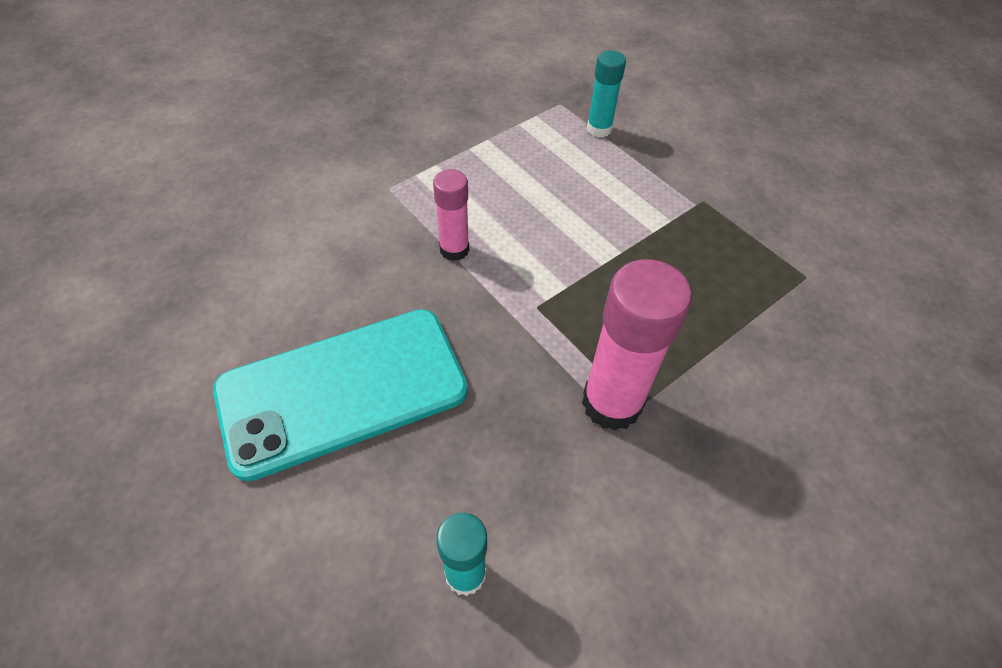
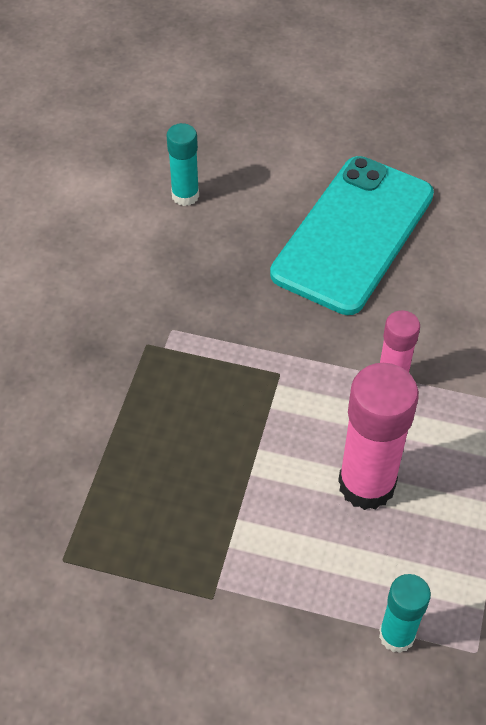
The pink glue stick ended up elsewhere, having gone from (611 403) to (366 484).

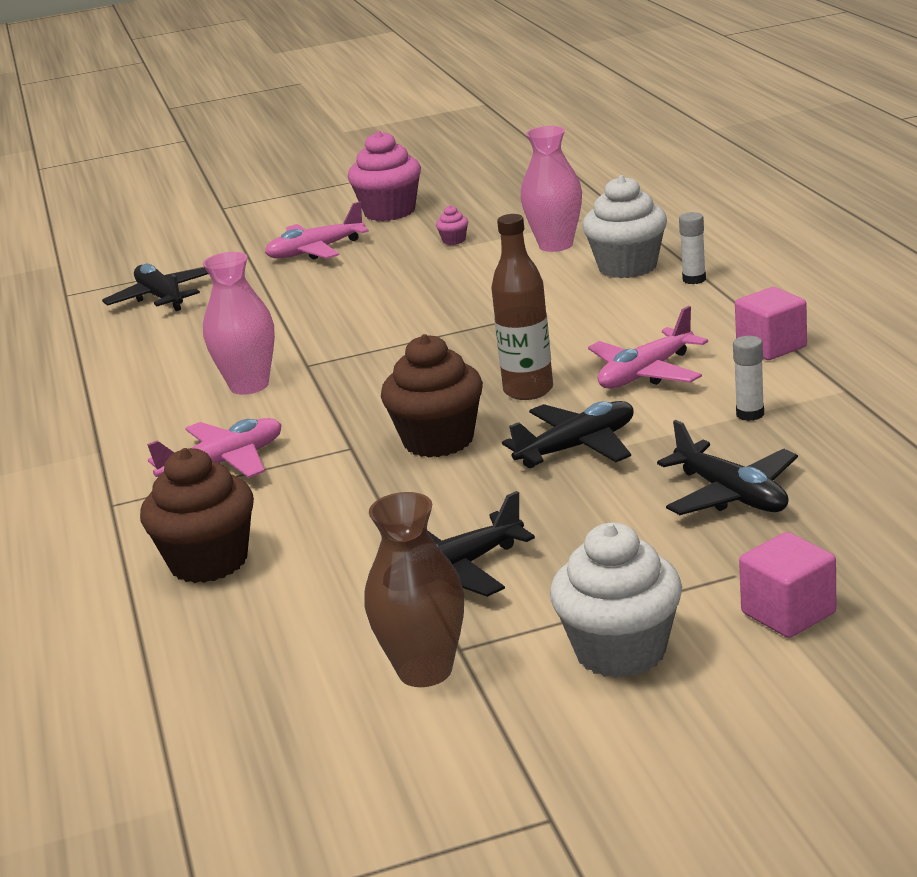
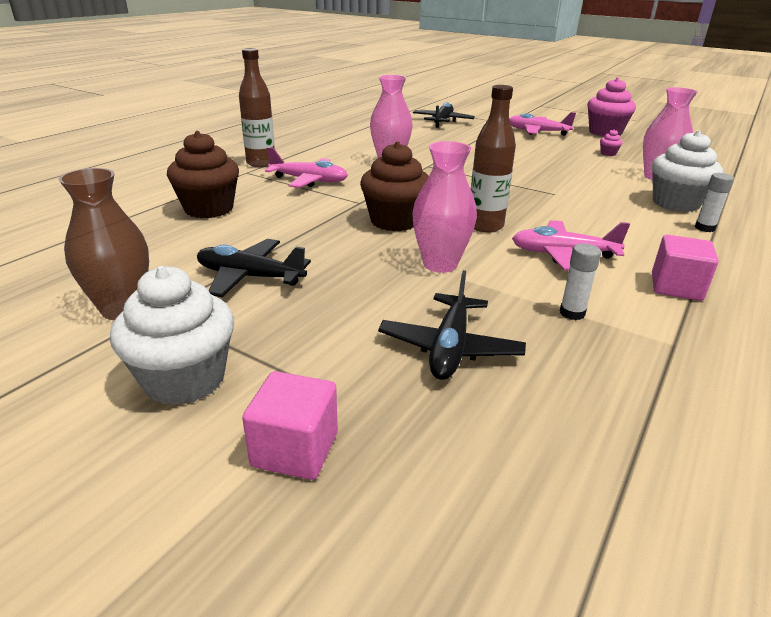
The second view gained the brown bottle at (261 163). Where the black plane stood at (577 447), the pink vase came to stand at (440 264).

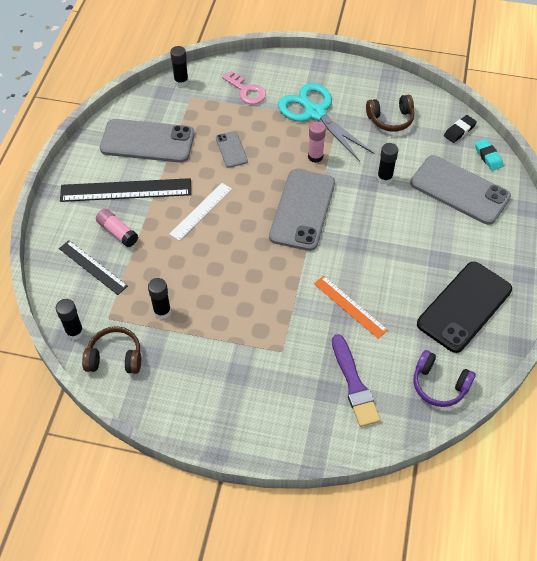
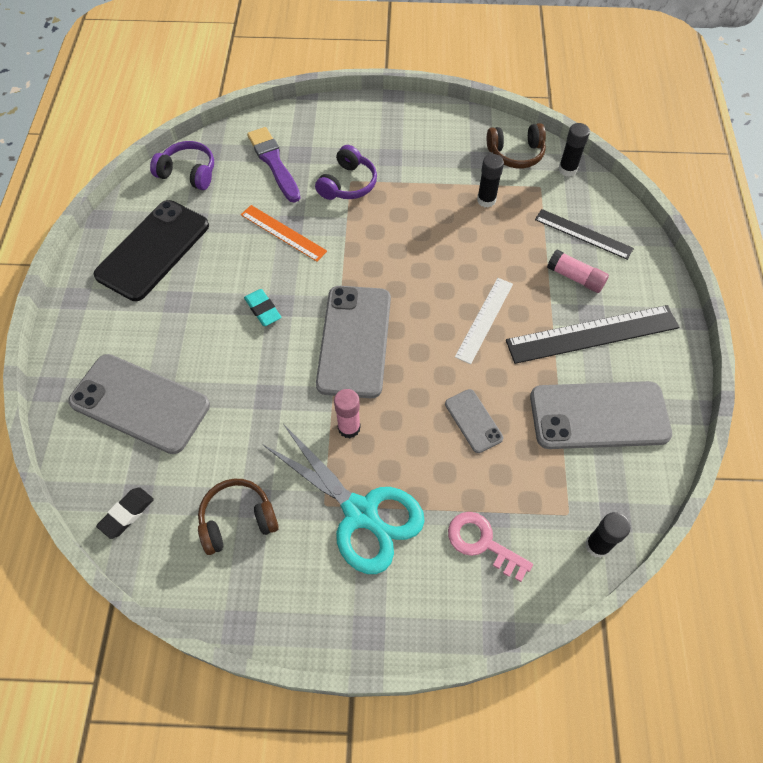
The second view lost the black glue stick at (384 178). The second view gained the purple headphones at (348 184). The turquoise eraser ended up elsewhere, having gone from (488 156) to (263 310).

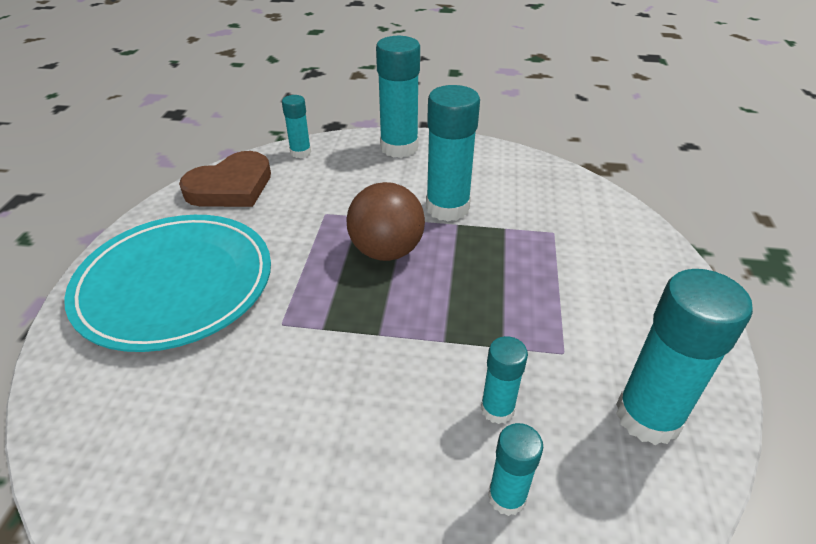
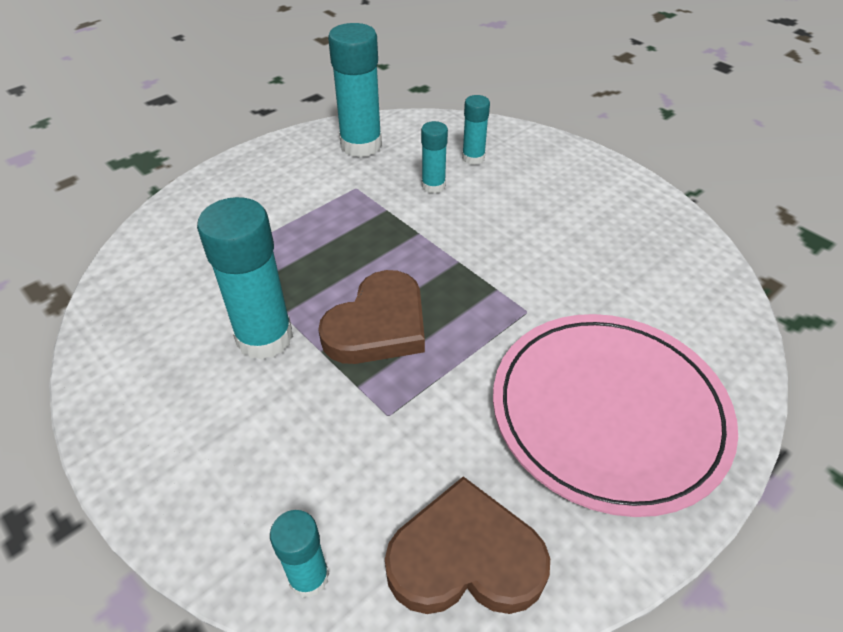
The second view lost the turquoise glue stick at (399 147). Where the brown ball stood at (386 251), the brown heart came to stand at (378 325). What was the turquoise plate at (175 284) turned into the pink plate at (608 412).

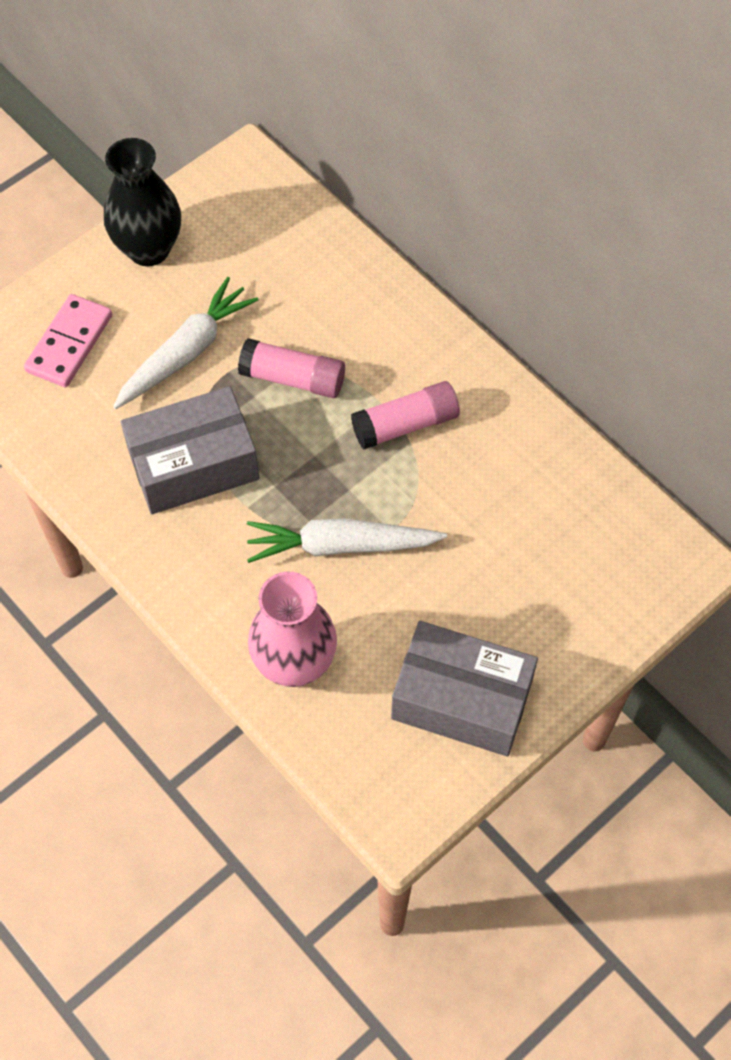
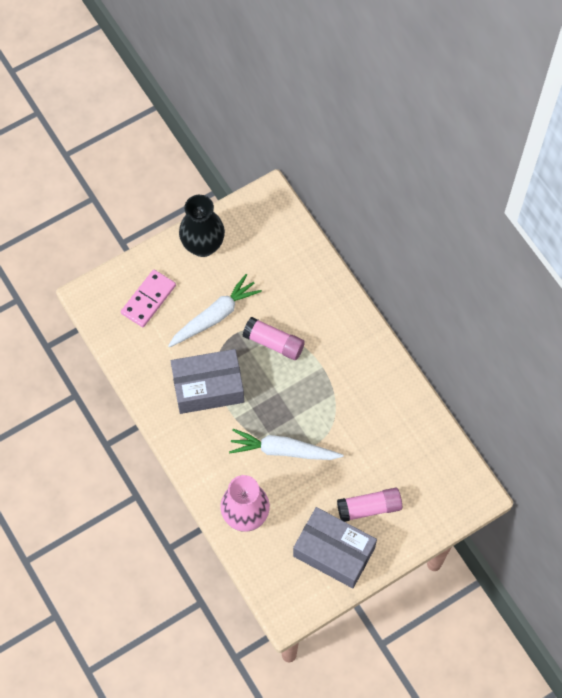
The pink glue stick ended up elsewhere, having gone from (405 424) to (369 507).

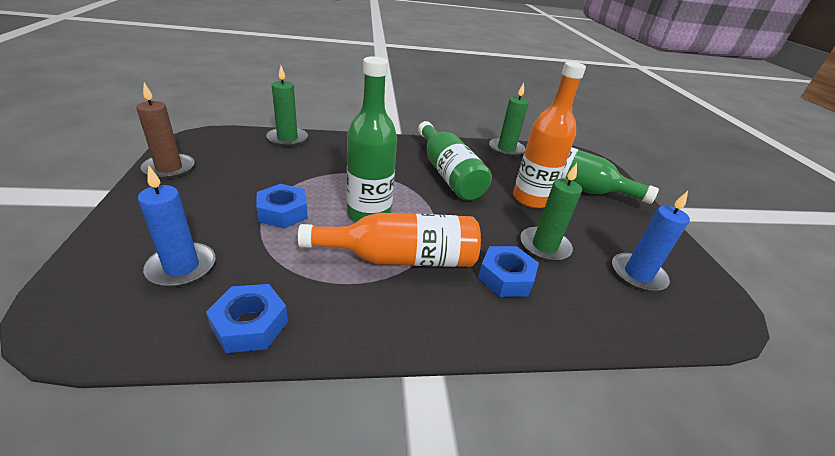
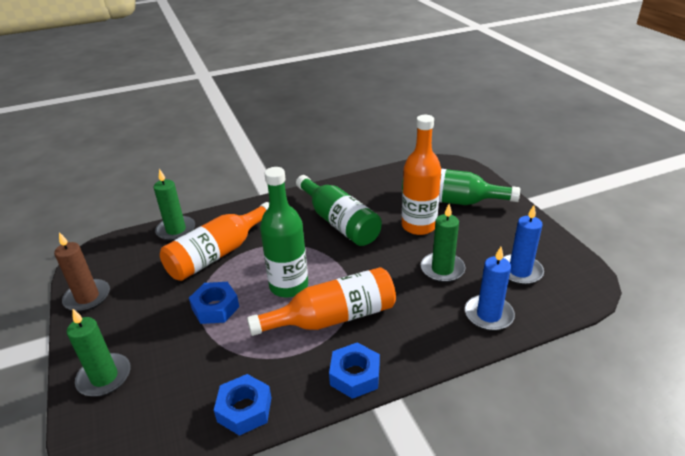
The second view gained the orange bottle at (218 254). The blue candle ended up elsewhere, having gone from (182 267) to (488 315). The blue nut ended up elsewhere, having gone from (505 277) to (355 375). The green candle ended up elsewhere, having gone from (506 149) to (104 377).

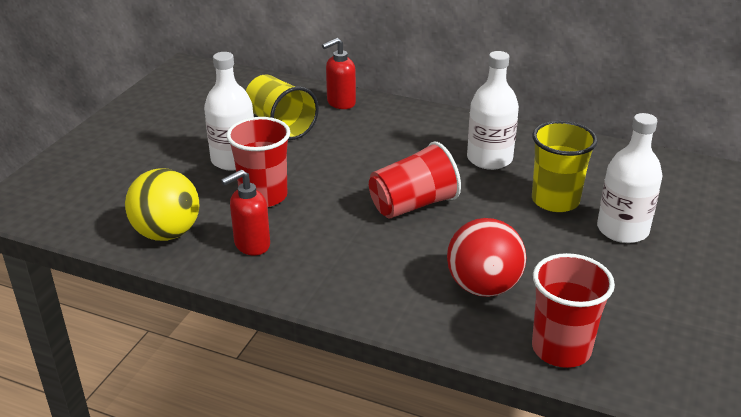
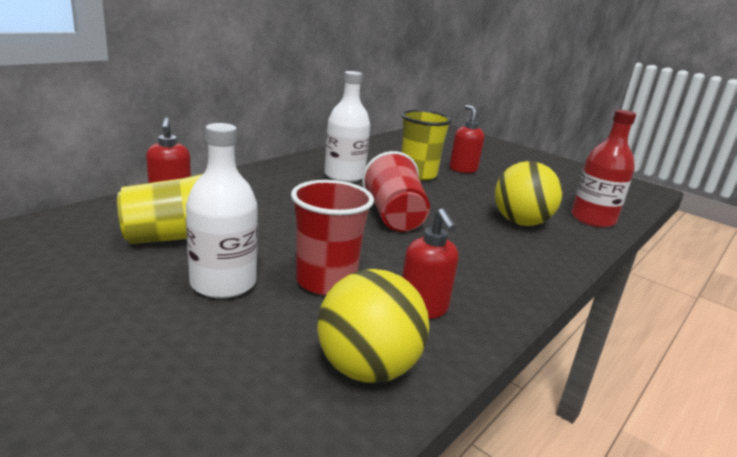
Where the red cup stood at (561 349), the red bottle came to stand at (592 219). Where the white bottle stood at (622 230), the red soap dispenser came to stand at (463 169). What was the red ball at (483 287) turned into the yellow ball at (520 223).

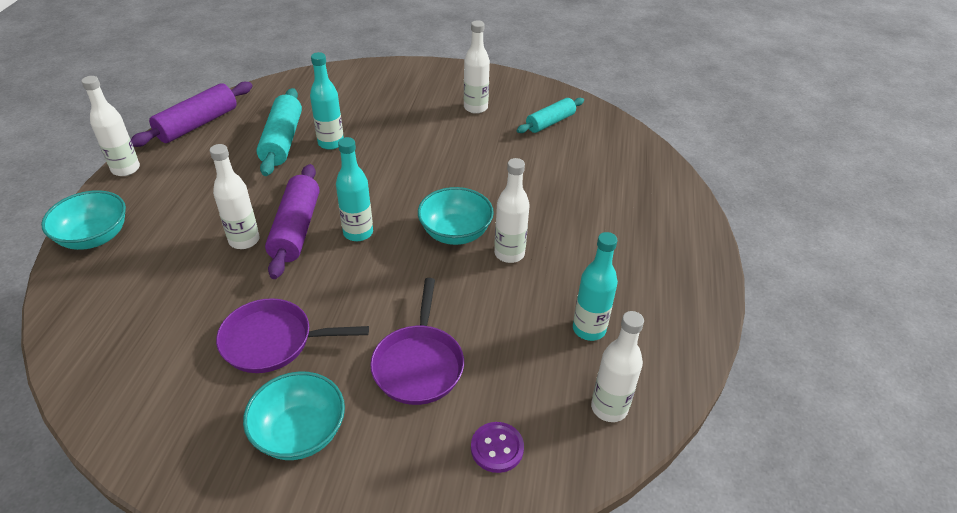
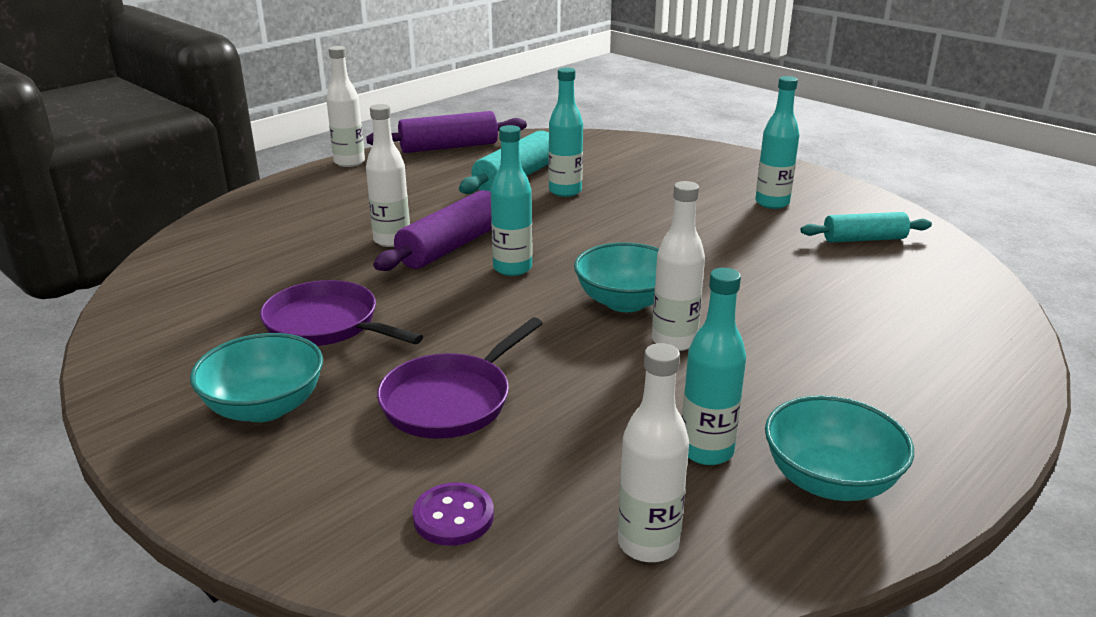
The turquoise bowl ended up elsewhere, having gone from (94 237) to (830 480). What was the white bottle at (475 108) turned into the turquoise bottle at (772 203).

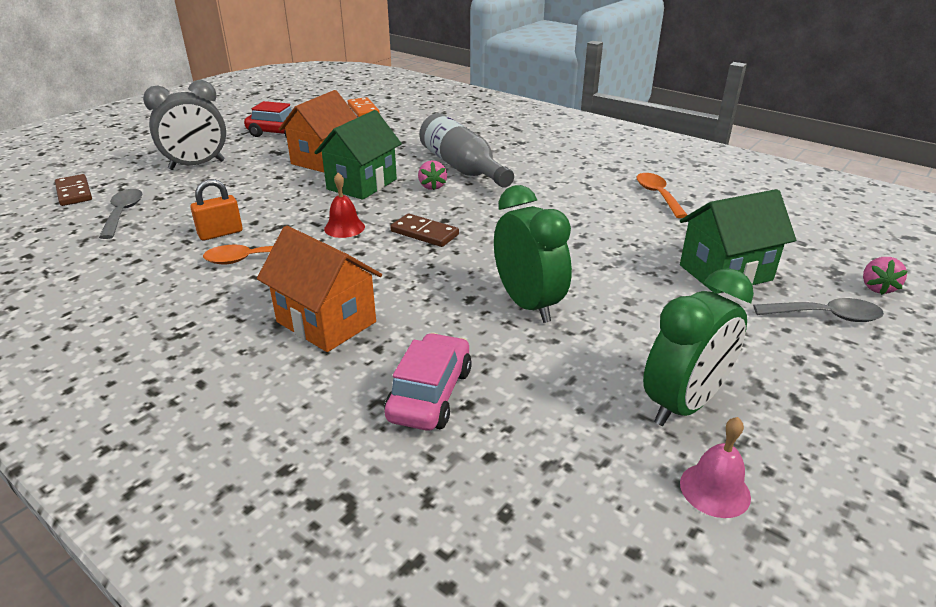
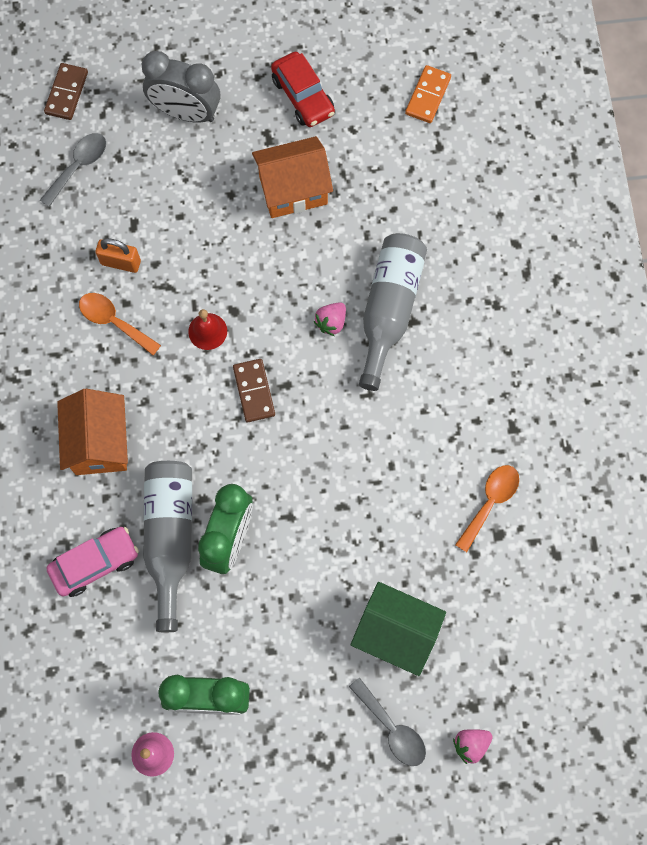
The second view lost the green house at (362 184). The second view gained the grey bottle at (170 537).

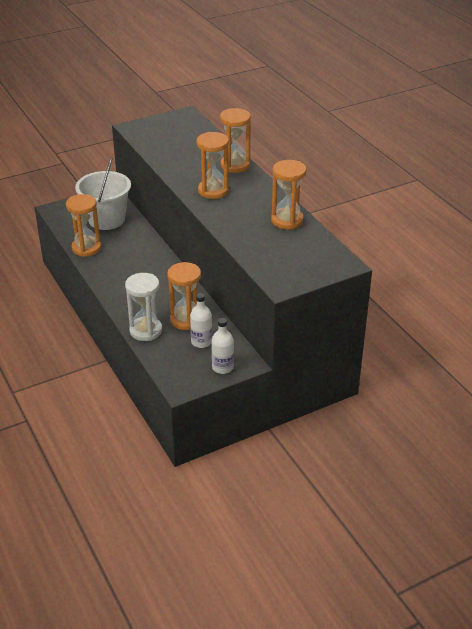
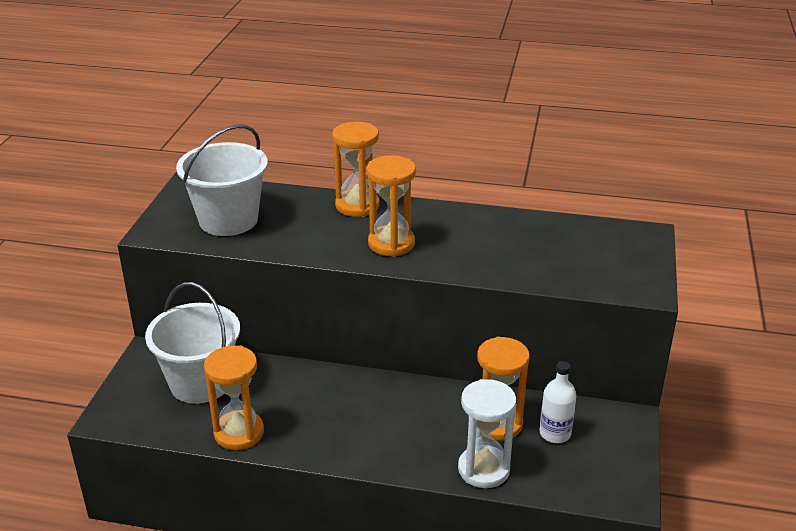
The second view lost the white bottle at (222 367). The second view lost the orange hourglass at (287 220). The second view gained the white bucket at (228 220).

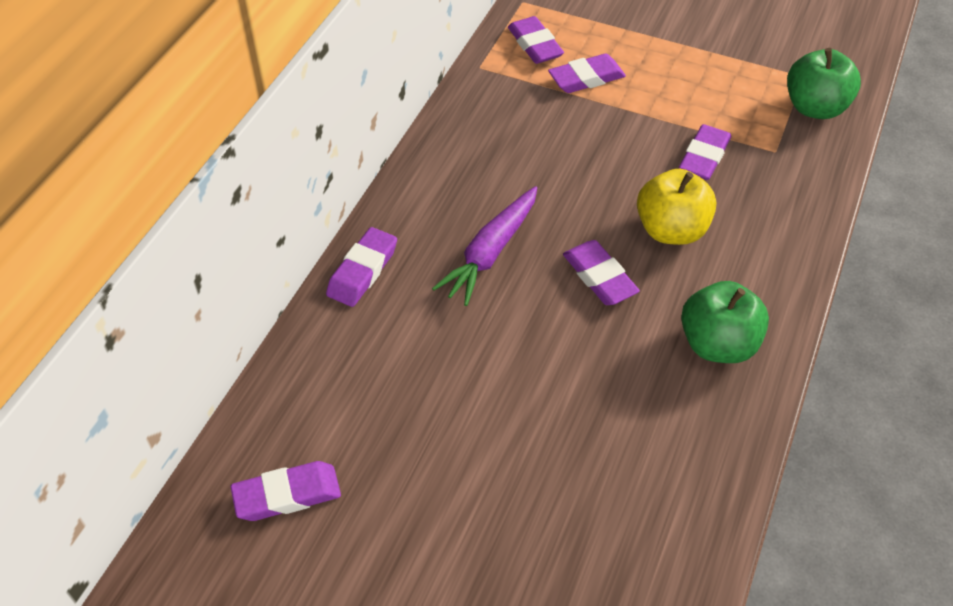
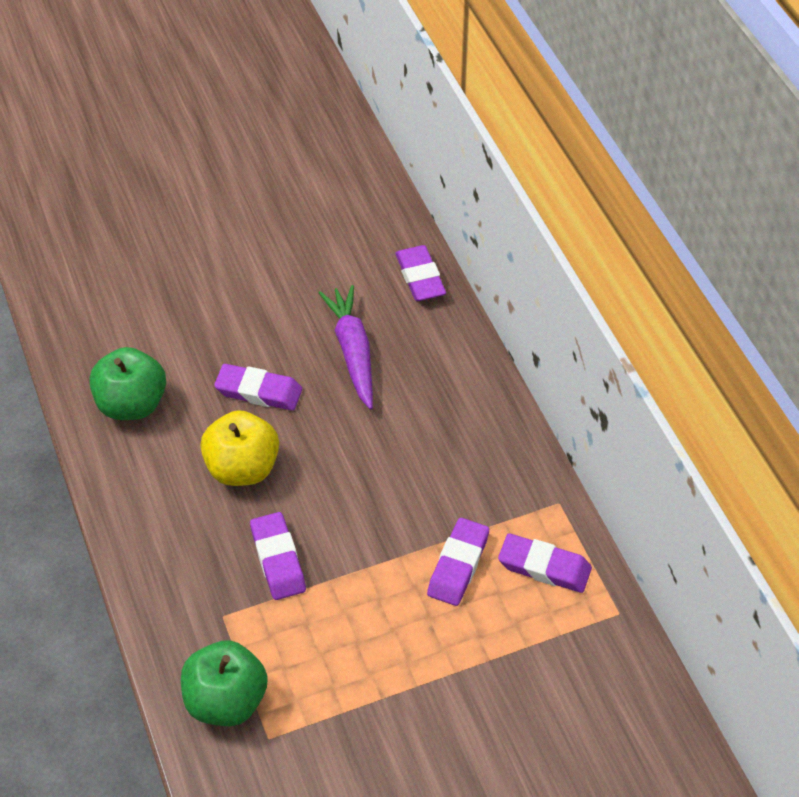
The second view lost the purple eraser at (287 495).

